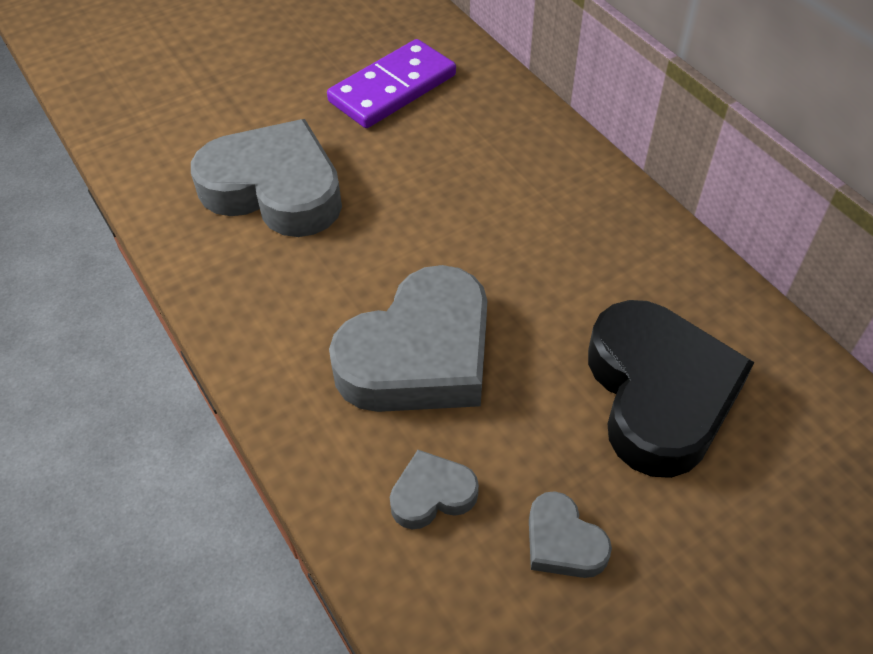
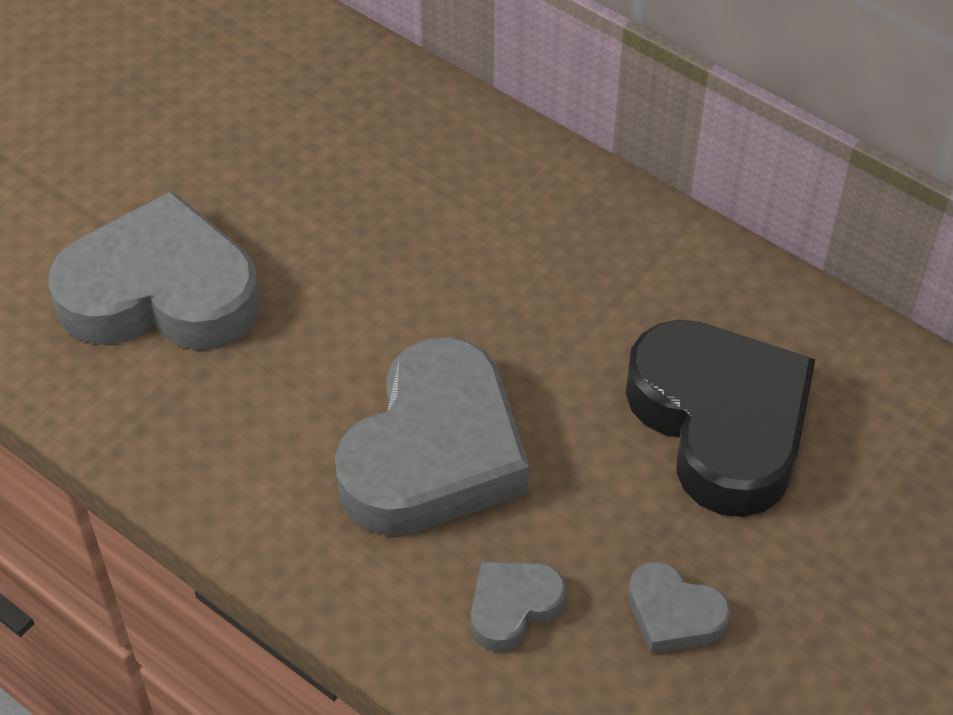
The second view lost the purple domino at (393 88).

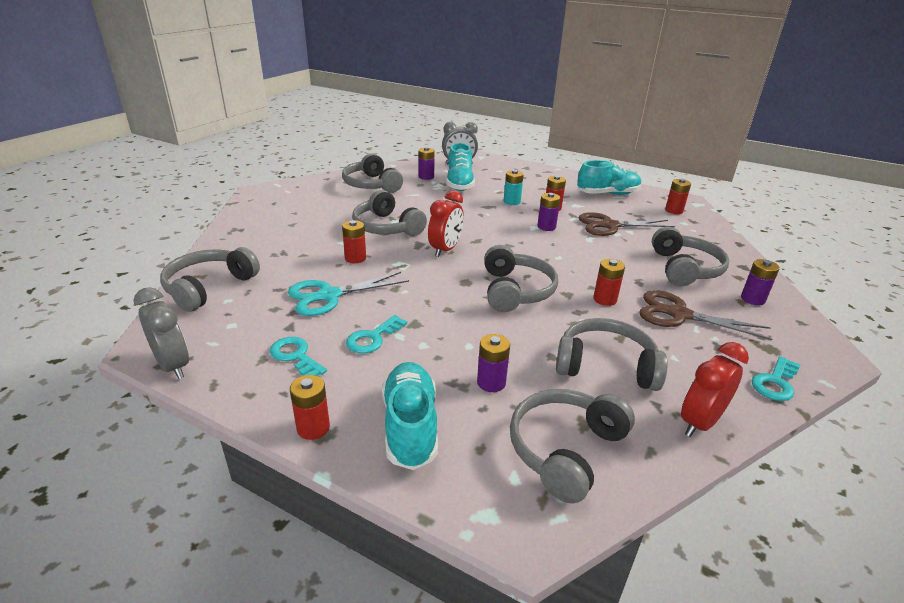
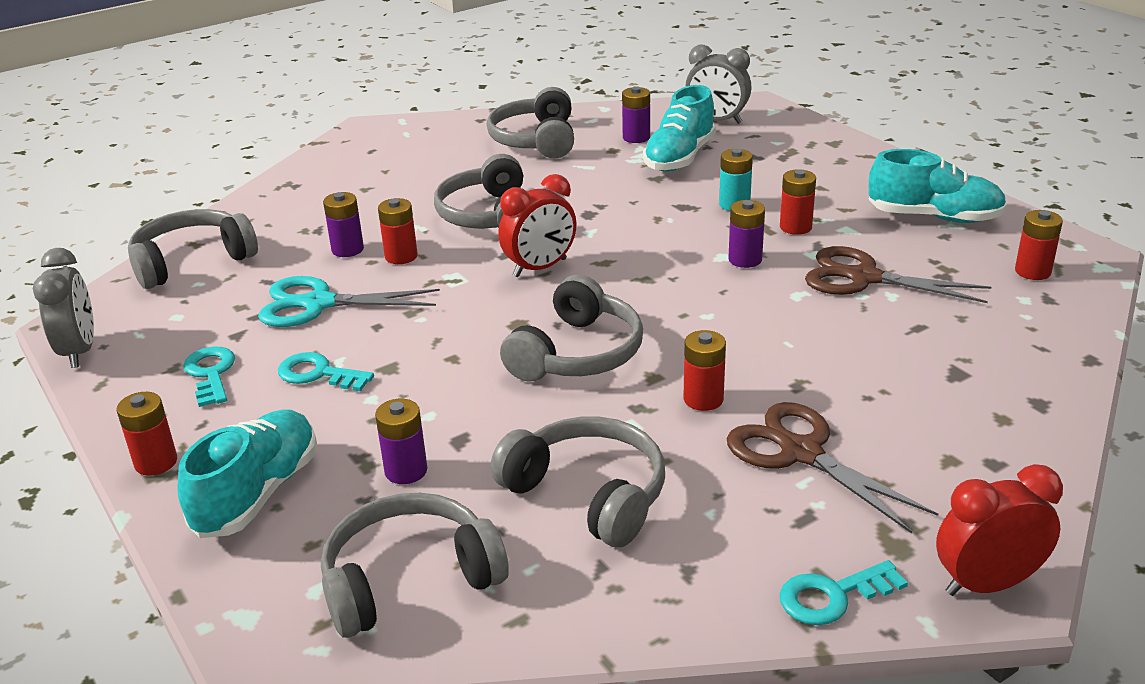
The second view lost the grey headphones at (684 268). The red clock ended up elsewhere, having gone from (699 422) to (987 584). The purple battery ended up elsewhere, having gone from (752 299) to (347 249). The turquoise key at (372 338) ended up facing another way, 45 degrees clockwise from before.

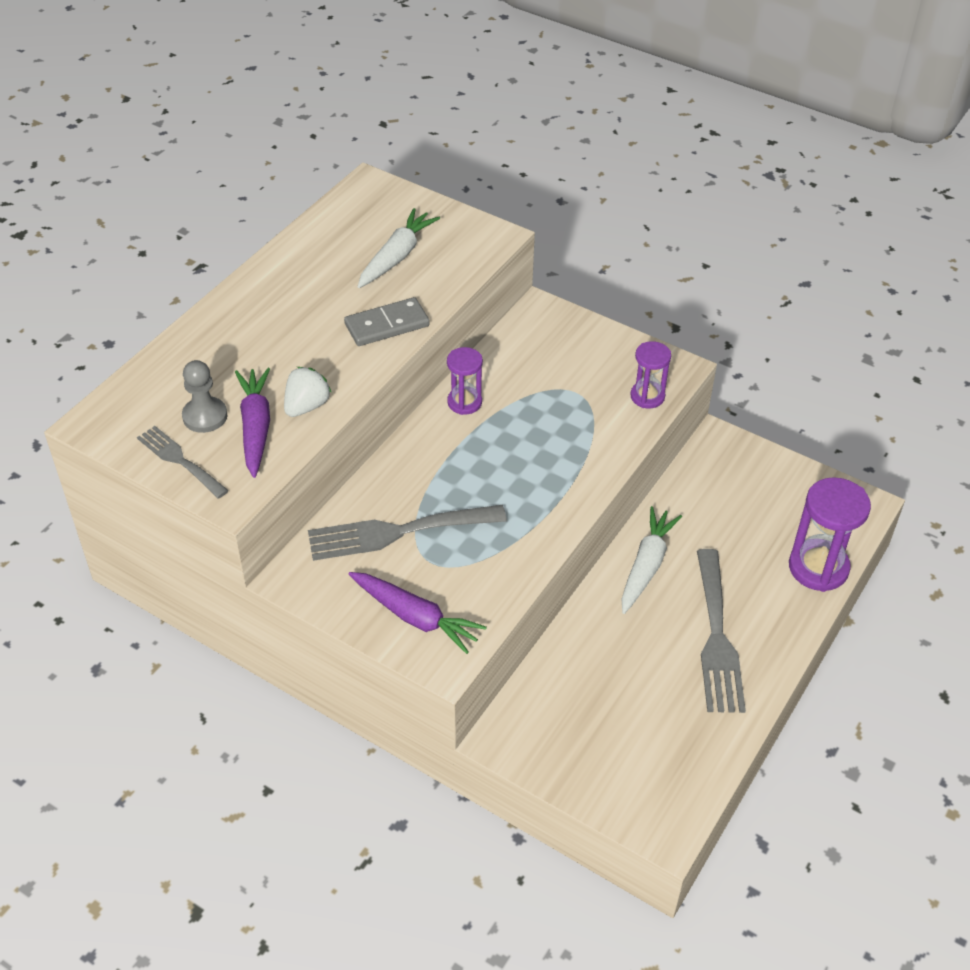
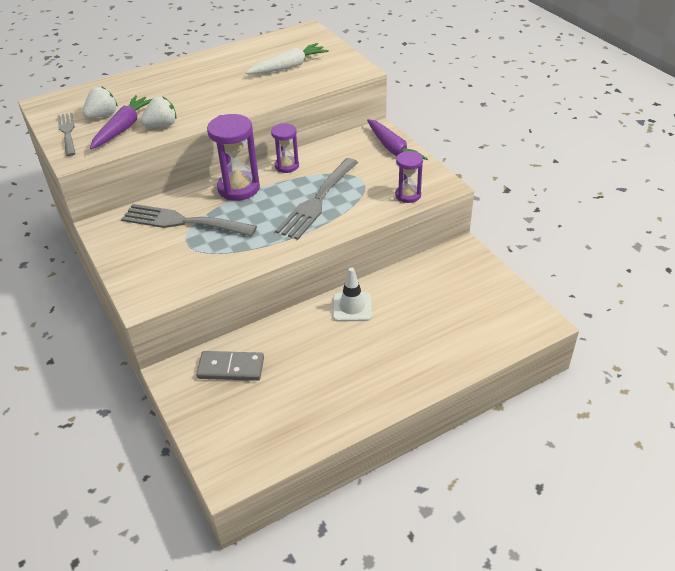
The grey domino ended up elsewhere, having gone from (387 325) to (231 368). The purple carrot ended up elsewhere, having gone from (415 617) to (393 149). The grey fork ended up elsewhere, having gone from (717 638) to (317 201). The purple hourglass ended up elsewhere, having gone from (818 568) to (238 188). Where the grey pawn stood at (205 416), the white strawberry came to stand at (103 115). Where the white carrot stood at (646 565), the white traffic cone came to stand at (352 307).

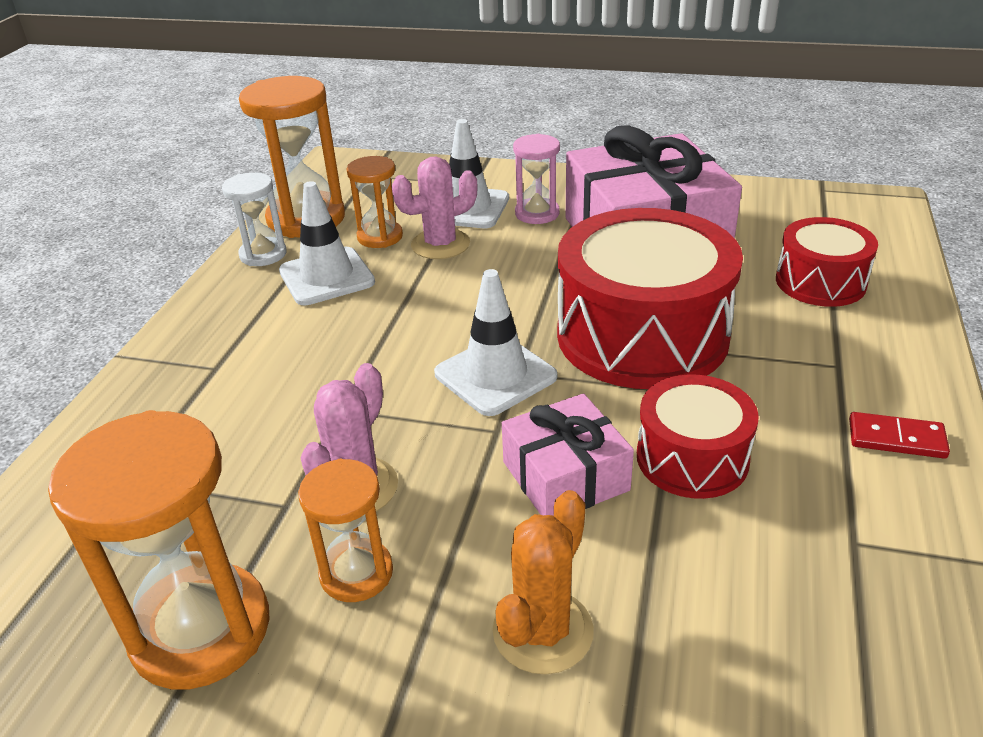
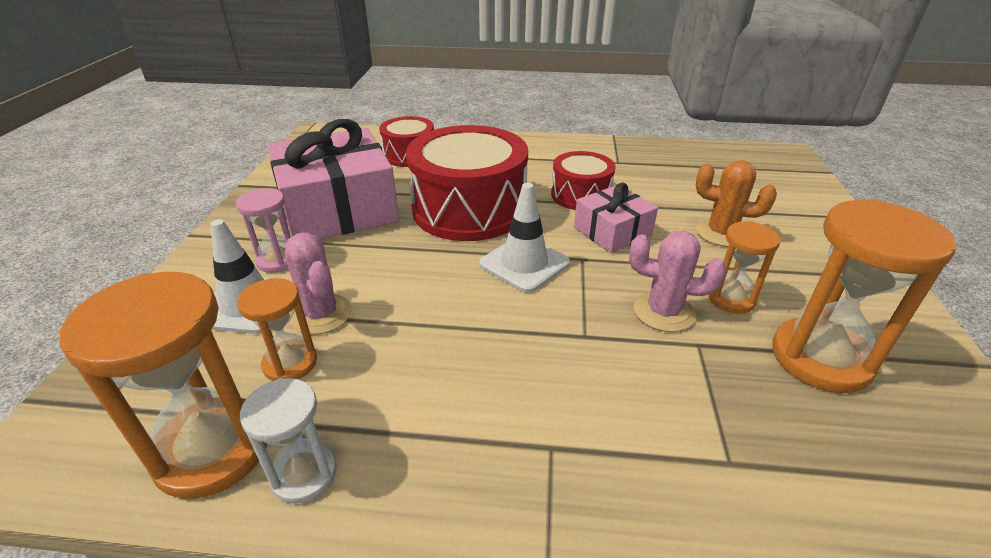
The second view lost the white traffic cone at (326 277). The second view lost the red domino at (896 439).

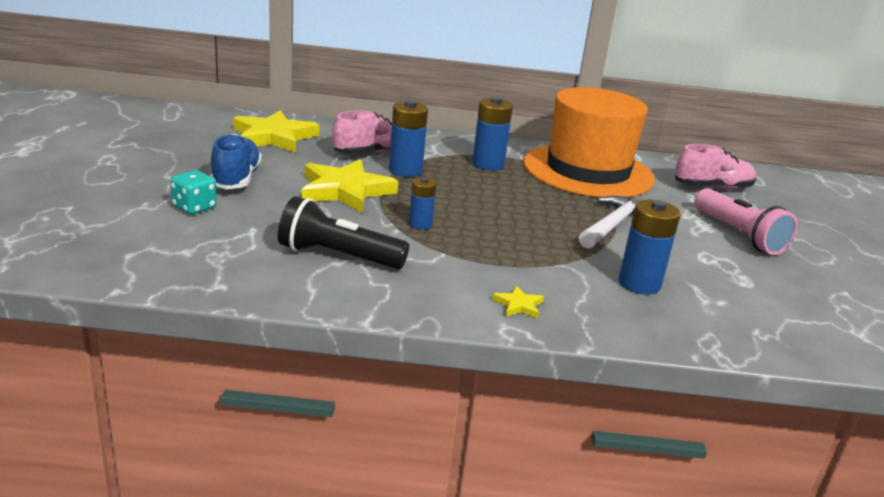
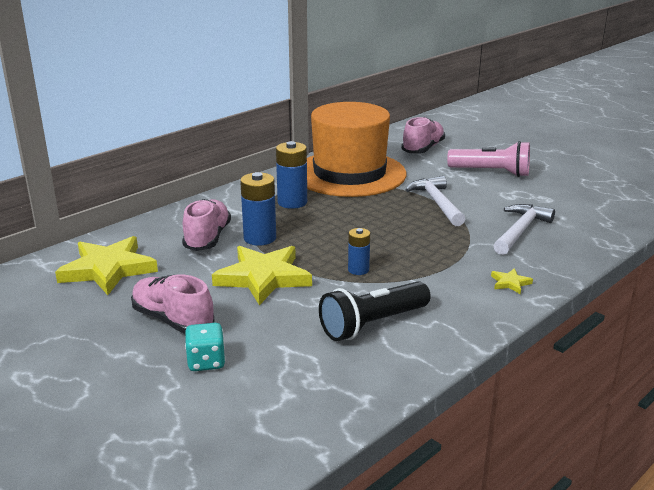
Where the blue battery stood at (639 284), the white hammer came to stand at (520 231). What was the blue shoe at (236 179) turned into the pink shoe at (173 320).

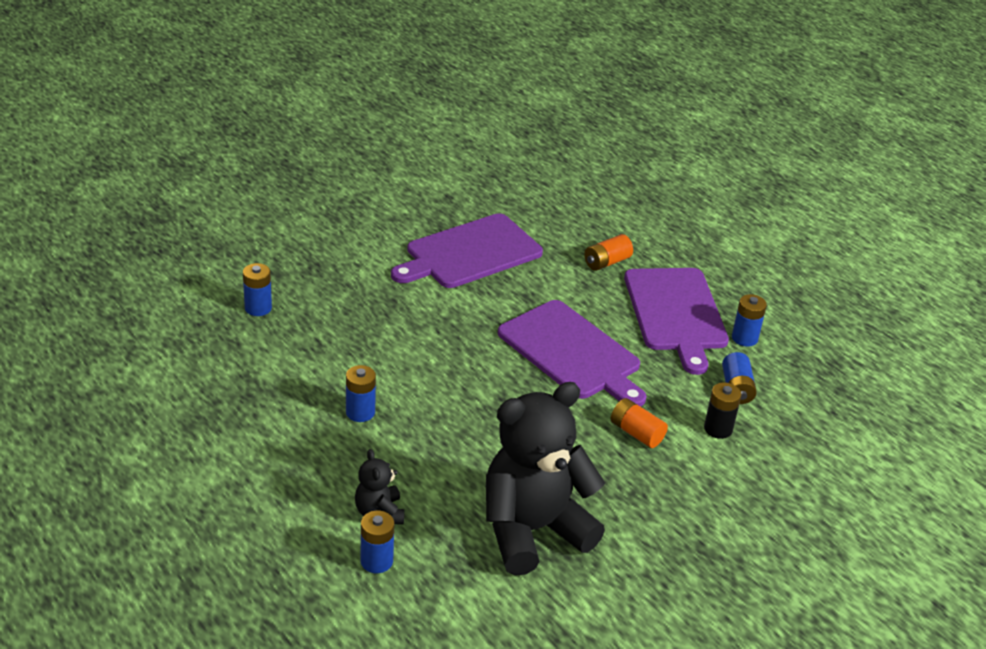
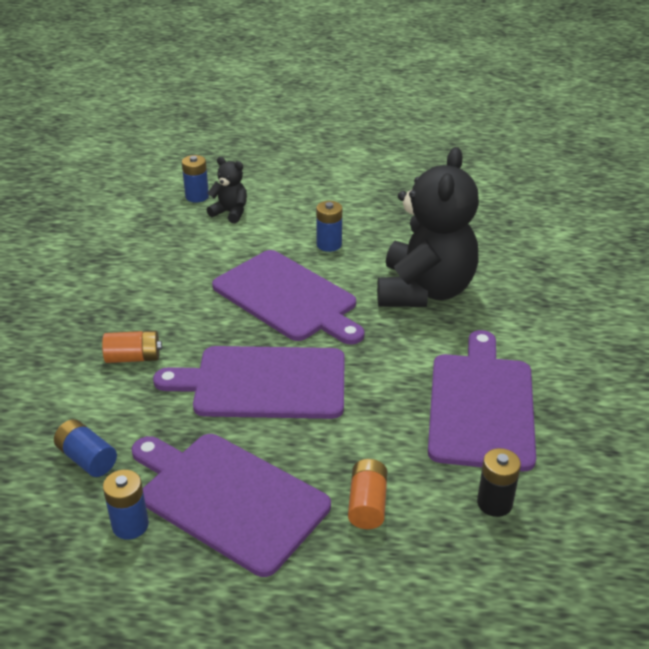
The second view lost the blue battery at (258 308). The second view gained the purple cutting board at (288 298). The black teddy bear ended up elsewhere, having gone from (532 530) to (424 291). The black battery ended up elsewhere, having gone from (718 429) to (494 503).

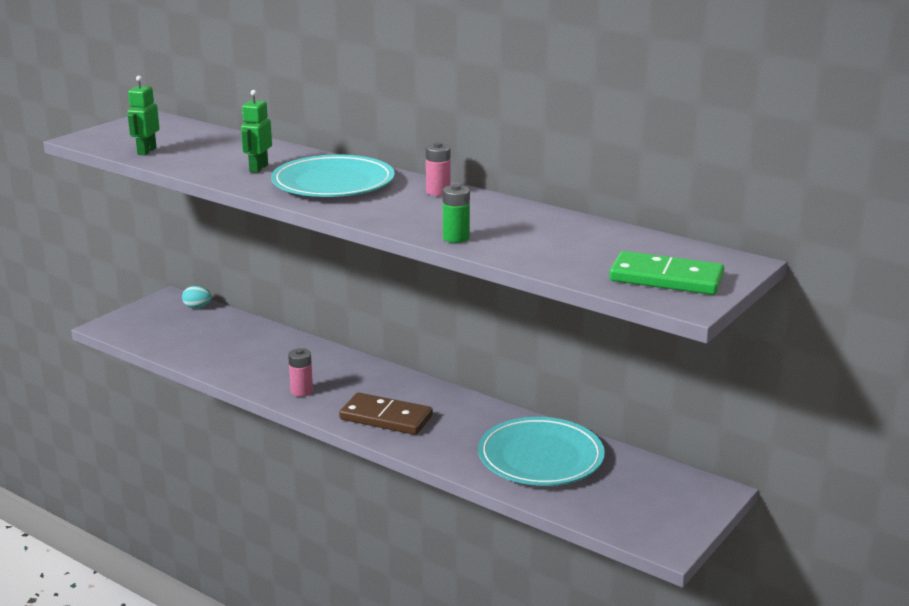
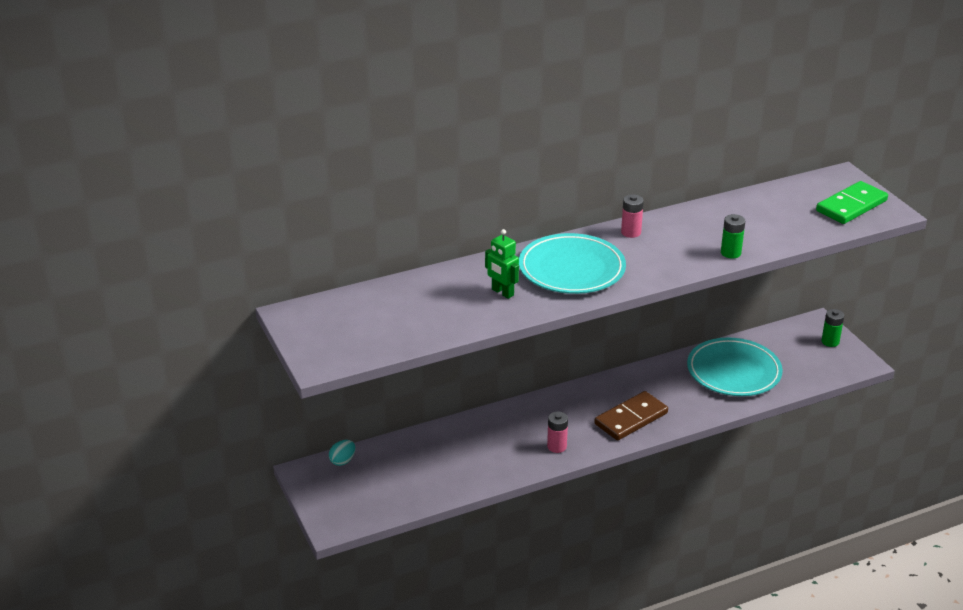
The second view lost the green robot at (146 151). The second view gained the green battery at (830 341).

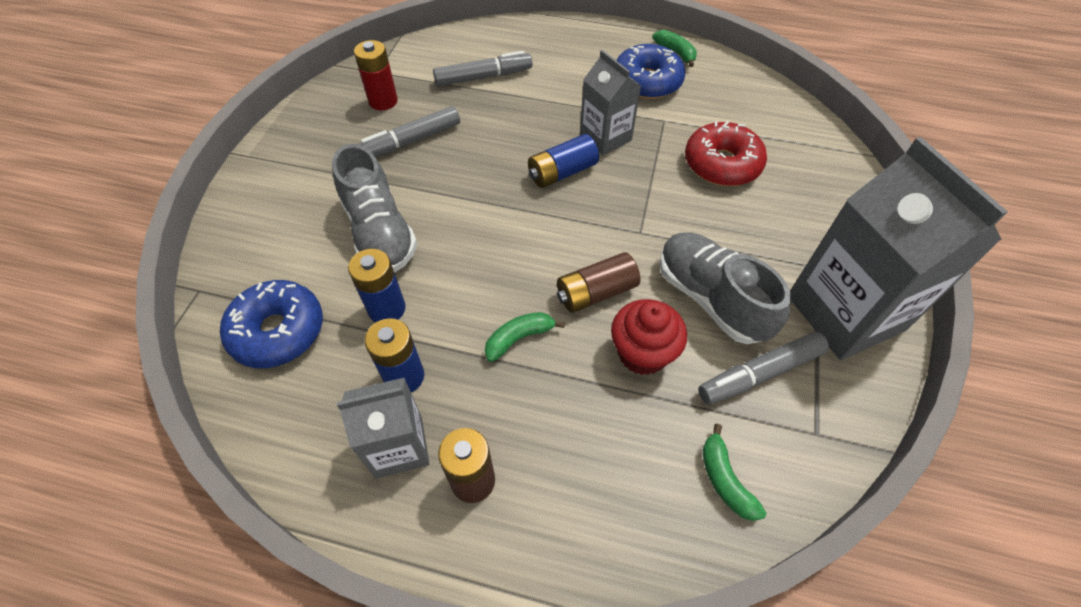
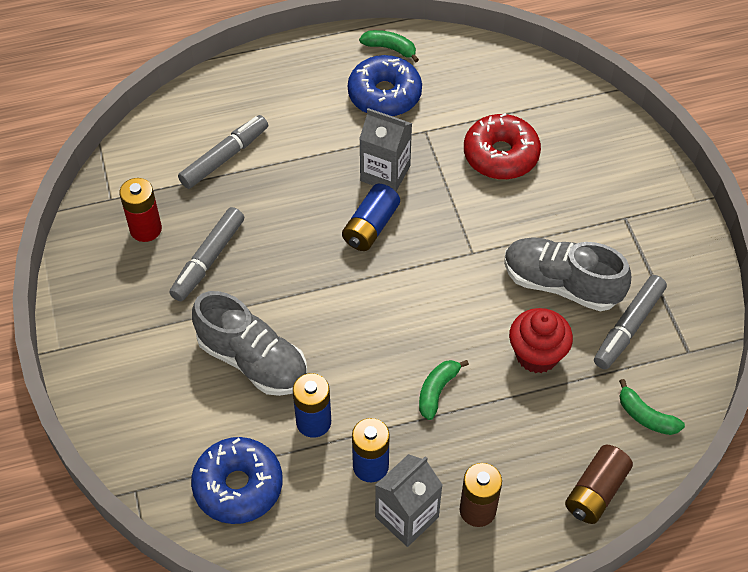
The second view lost the grey carton at (845 312). The brown battery ended up elsewhere, having gone from (596 293) to (596 492).

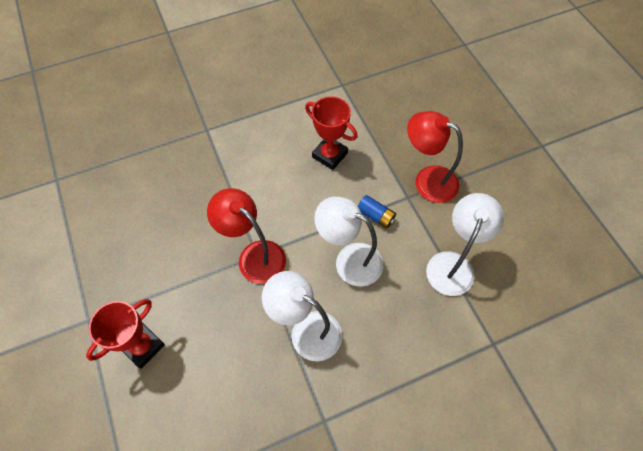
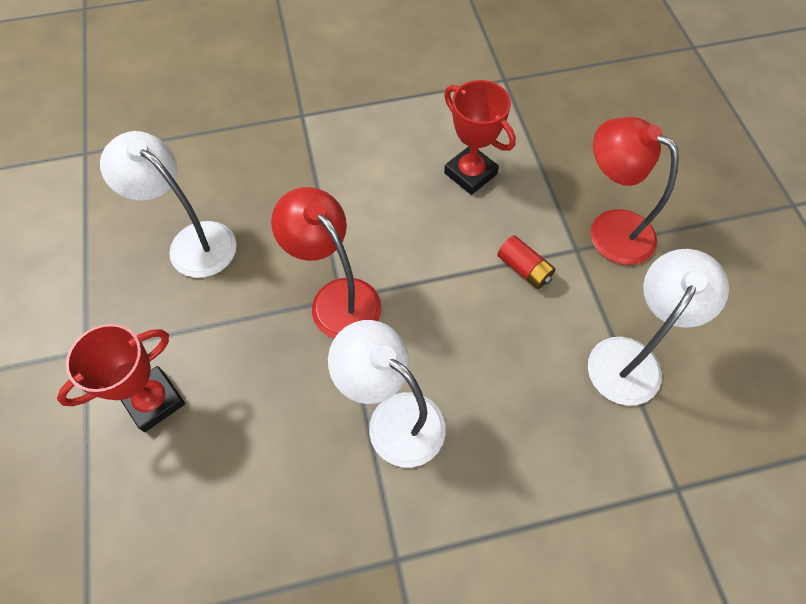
The white lamp ended up elsewhere, having gone from (349 260) to (192 242). What was the blue battery at (375 216) turned into the red battery at (524 269).

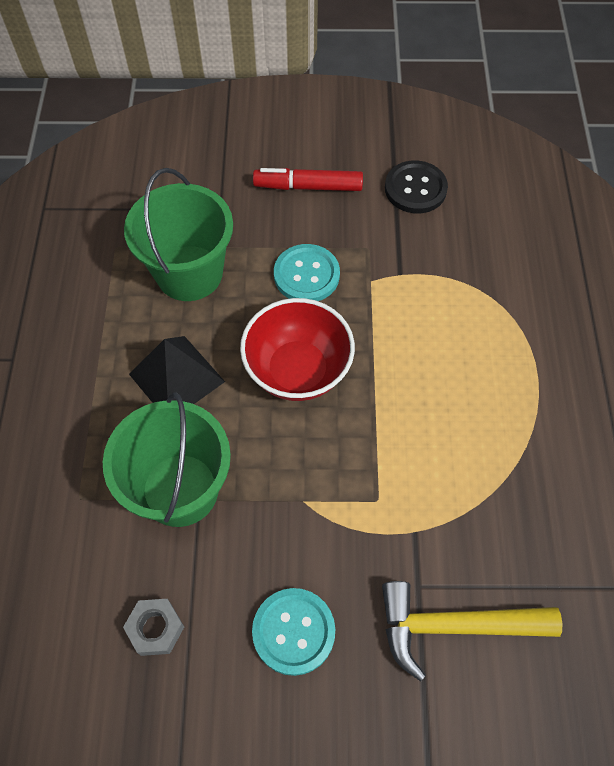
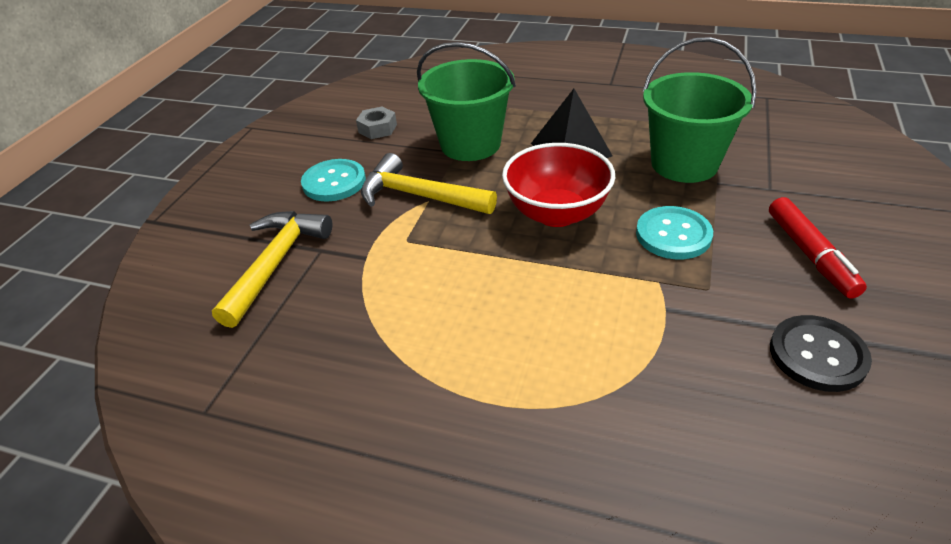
The second view gained the yellow hammer at (419 196). The red marker at (308 187) ended up facing another way, 150 degrees clockwise from before.

